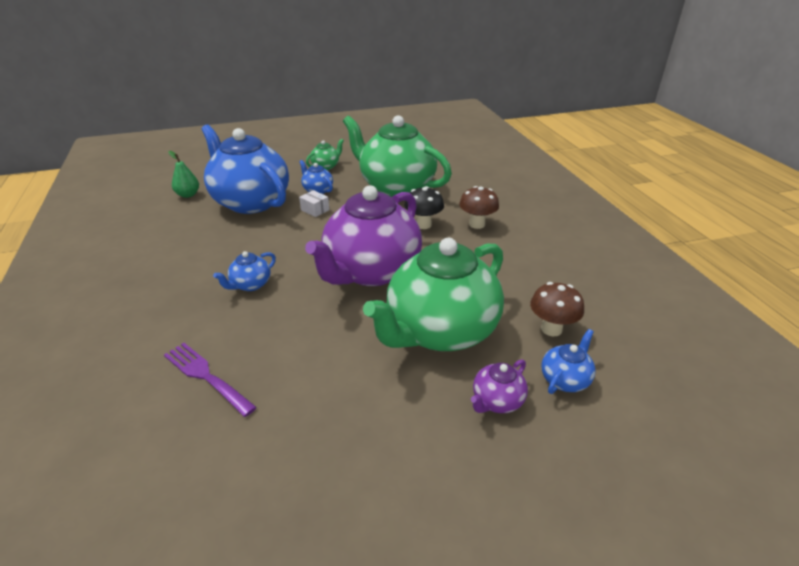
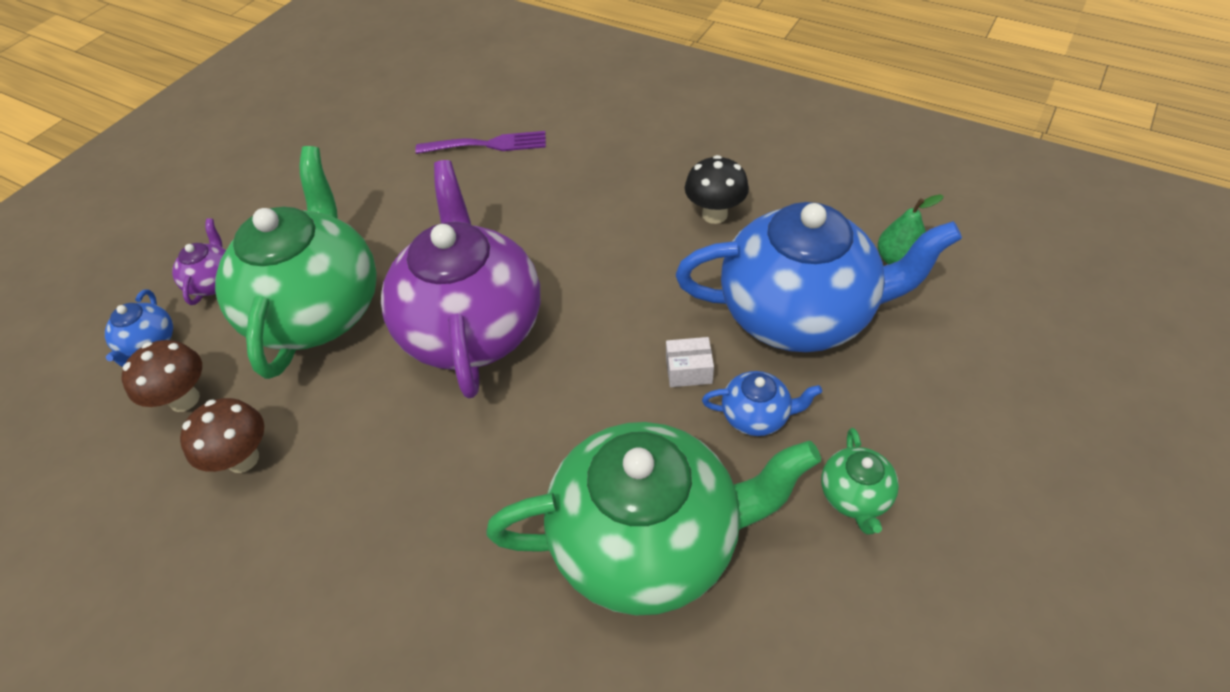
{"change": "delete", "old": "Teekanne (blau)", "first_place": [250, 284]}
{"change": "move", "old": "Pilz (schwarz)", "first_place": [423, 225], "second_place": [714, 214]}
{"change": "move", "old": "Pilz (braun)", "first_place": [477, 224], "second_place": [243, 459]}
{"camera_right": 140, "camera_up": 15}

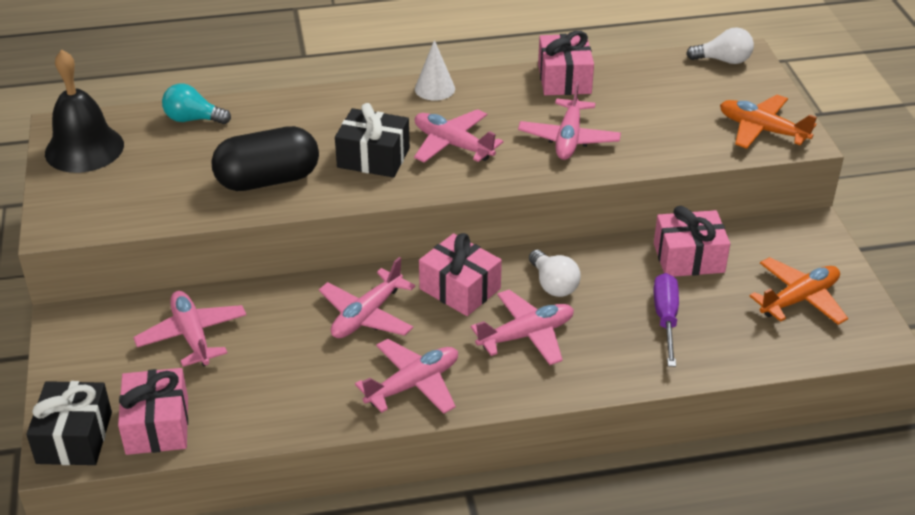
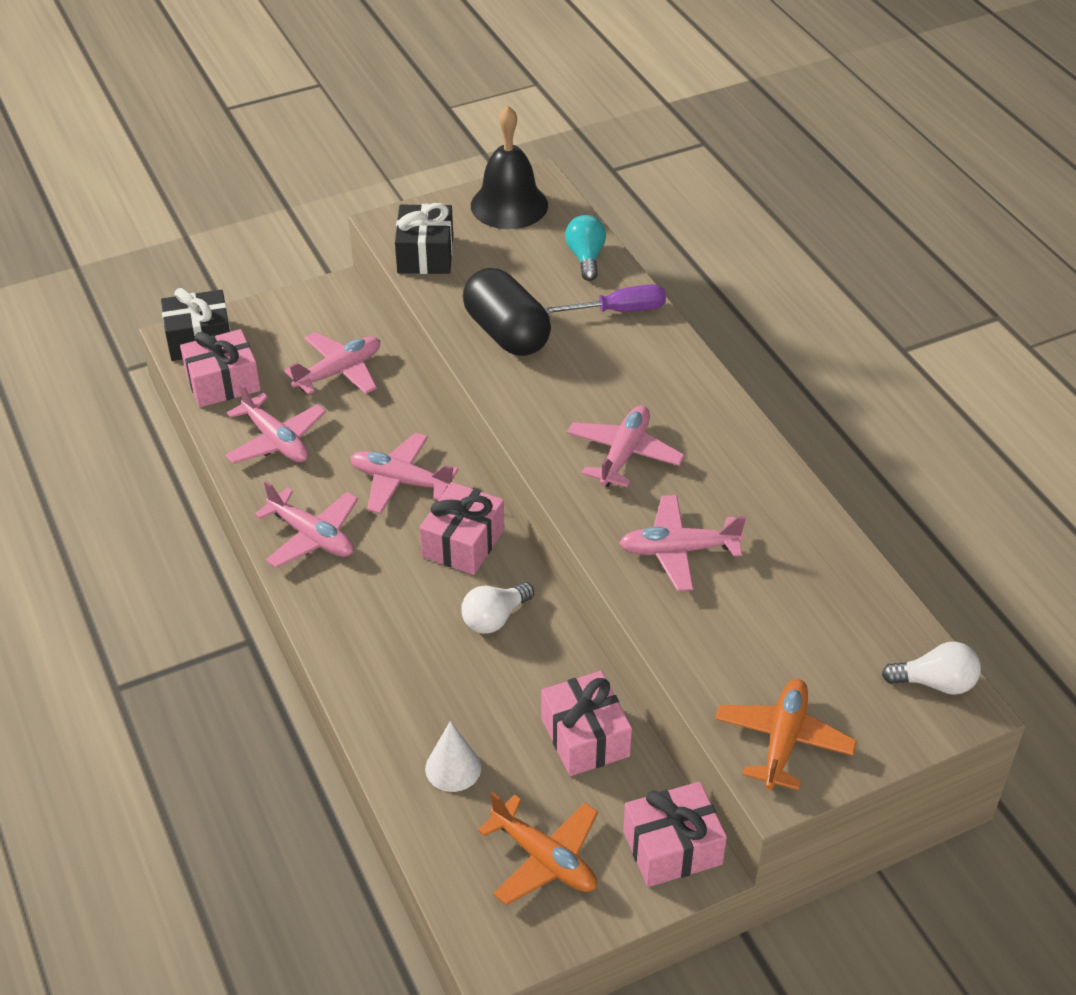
{"change": "move", "old": "Geschenk (schwarz)", "first_place": [373, 158], "second_place": [425, 254]}
{"change": "move", "old": "Kegel (weiß)", "first_place": [434, 88], "second_place": [453, 768]}
{"change": "move", "old": "Flugzeug (rosa)", "first_place": [526, 335], "second_place": [276, 440]}
{"change": "move", "old": "Geschenk (rosa)", "first_place": [564, 79], "second_place": [672, 848]}
{"change": "move", "old": "Schraubenzieher (lila)", "first_place": [665, 318], "second_place": [619, 311]}
{"change": "rotate", "old": "Glühbirne (weiß)", "first_place": [723, 60], "second_place": [935, 683], "degrees": -75}
{"camera_right": 75, "camera_up": 5}

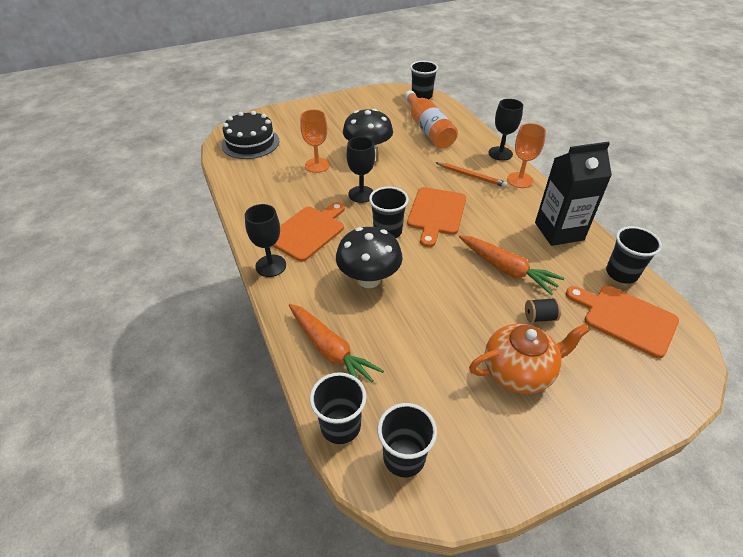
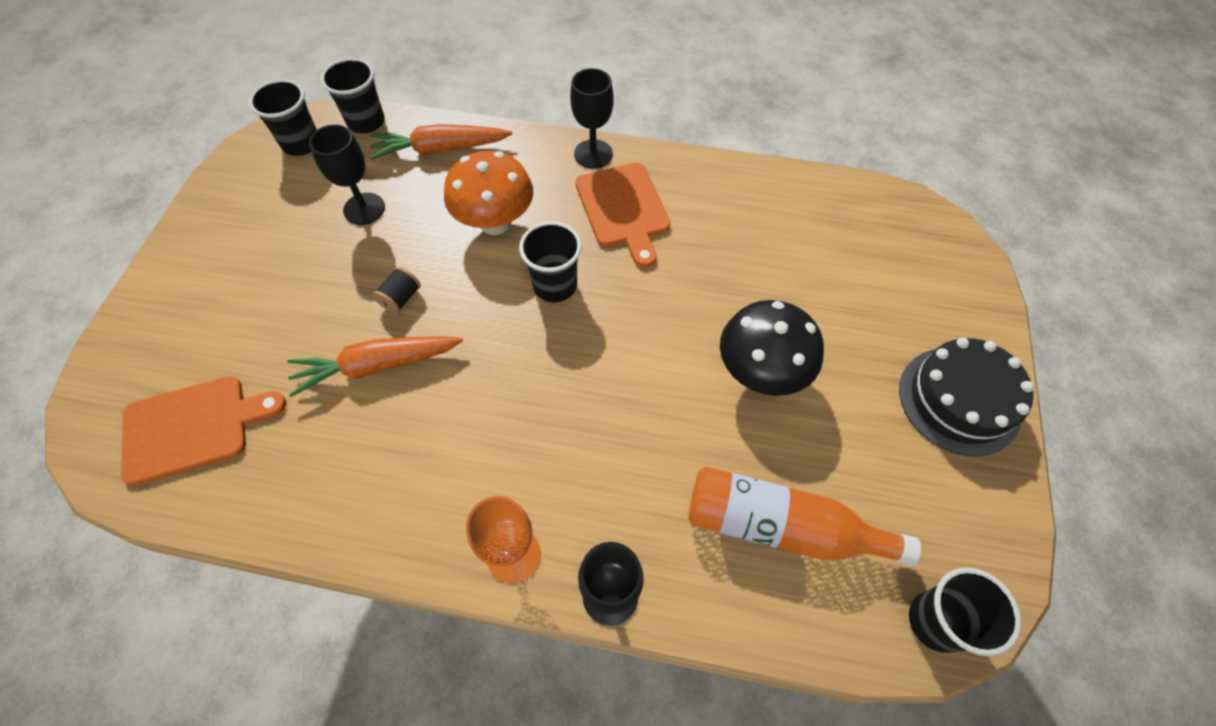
{"change": "move", "old": "Kuchen (schwarz)", "first_place": [250, 143], "second_place": [959, 400]}
{"change": "delete", "old": "Kelch (orange)", "first_place": [317, 165]}
{"change": "recolor", "old": "Pilz (schwarz)", "new": "Pilz (orange)", "first_place": [369, 279], "second_place": [495, 223]}
{"change": "move", "old": "Kelch (schwarz)", "first_place": [361, 194], "second_place": [364, 209]}
{"change": "delete", "old": "Schneidebrett (orange)", "first_place": [436, 213]}
{"change": "delete", "old": "Bleistift (orange)", "first_place": [471, 176]}
{"change": "delete", "old": "Teekanne (orange)", "first_place": [518, 371]}
{"change": "move", "old": "Garnrolle (schwarz)", "first_place": [539, 317], "second_place": [401, 298]}
{"change": "delete", "old": "Getränkekarton (schwarz)", "first_place": [559, 231]}
{"change": "delete", "old": "Becher (schwarz)", "first_place": [621, 273]}
{"camera_right": 125, "camera_up": 15}

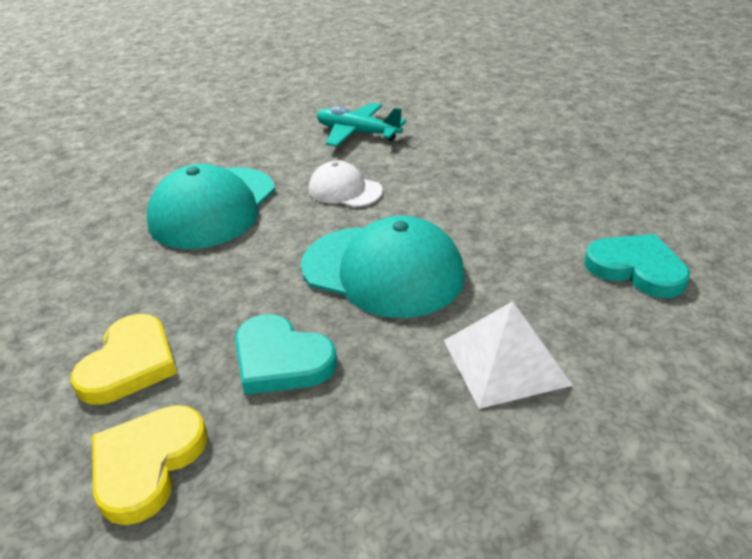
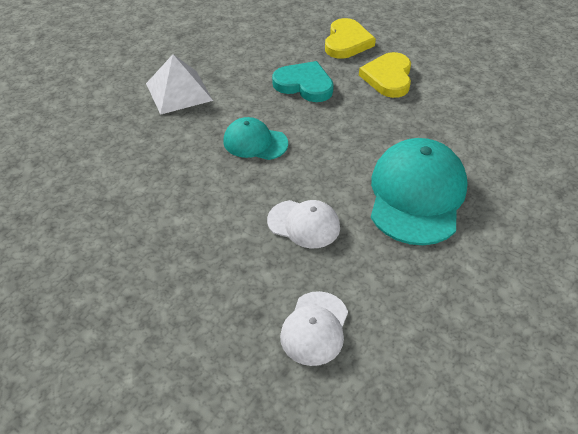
{"change": "resize", "old": "Kappe (türkis)", "first_place": [382, 271], "second_place": [255, 142], "factor": 0.55}
{"change": "replace", "old": "Flugzeug (türkis)", "new": "Kappe (weiß)", "first_place": [357, 133], "second_place": [315, 328]}
{"change": "delete", "old": "Herz (türkis)", "first_place": [636, 269]}
{"camera_right": 170, "camera_up": 10}

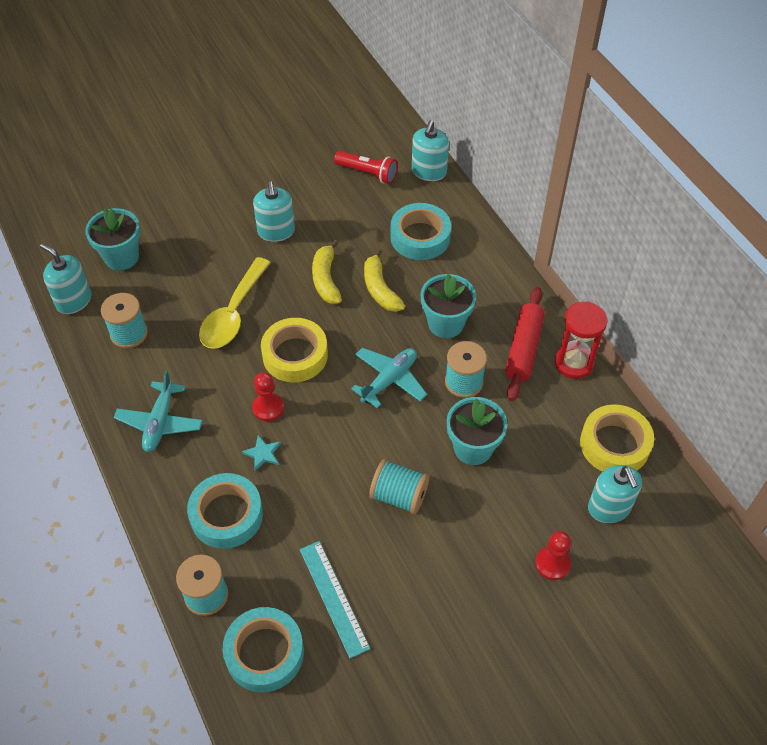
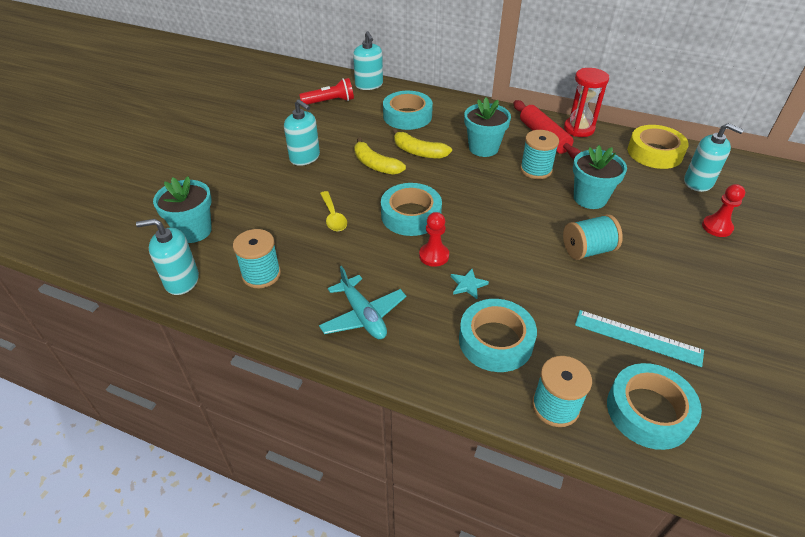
{"change": "resize", "old": "Löffel (gelb)", "first_place": [233, 314], "second_place": [333, 217], "factor": 0.57}
{"change": "recolor", "old": "Klebeband (gelb)", "new": "Klebeband (türkis)", "first_place": [295, 355], "second_place": [411, 215]}
{"change": "delete", "old": "Flugzeug (türkis)", "first_place": [389, 380]}
{"camera_right": -40, "camera_up": -10}

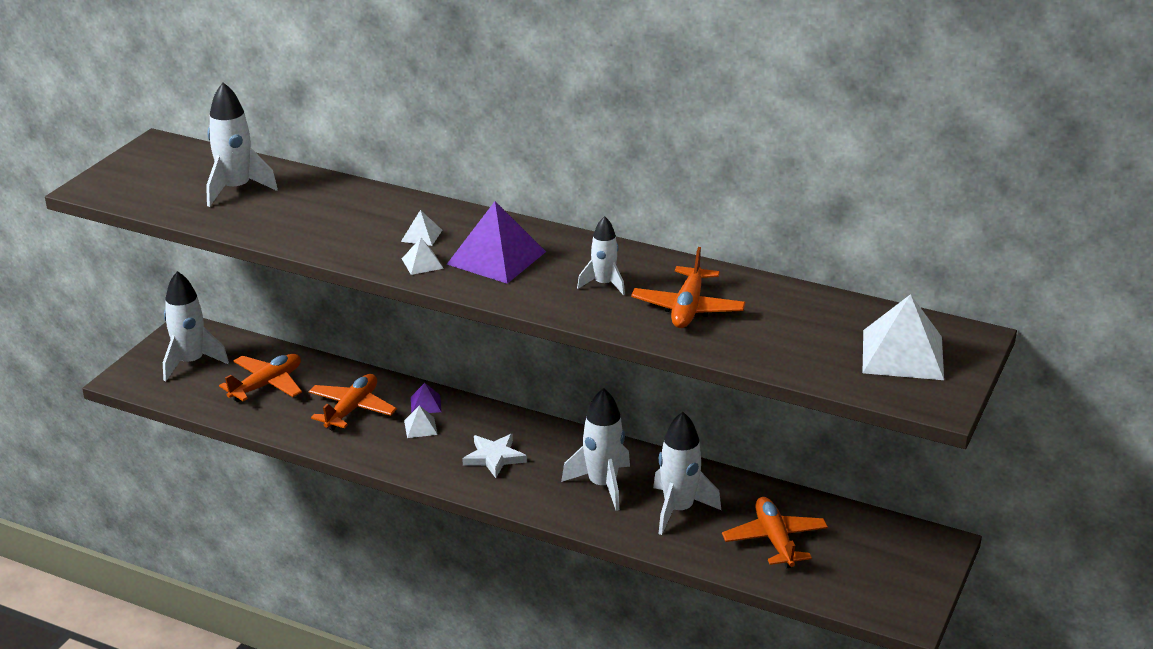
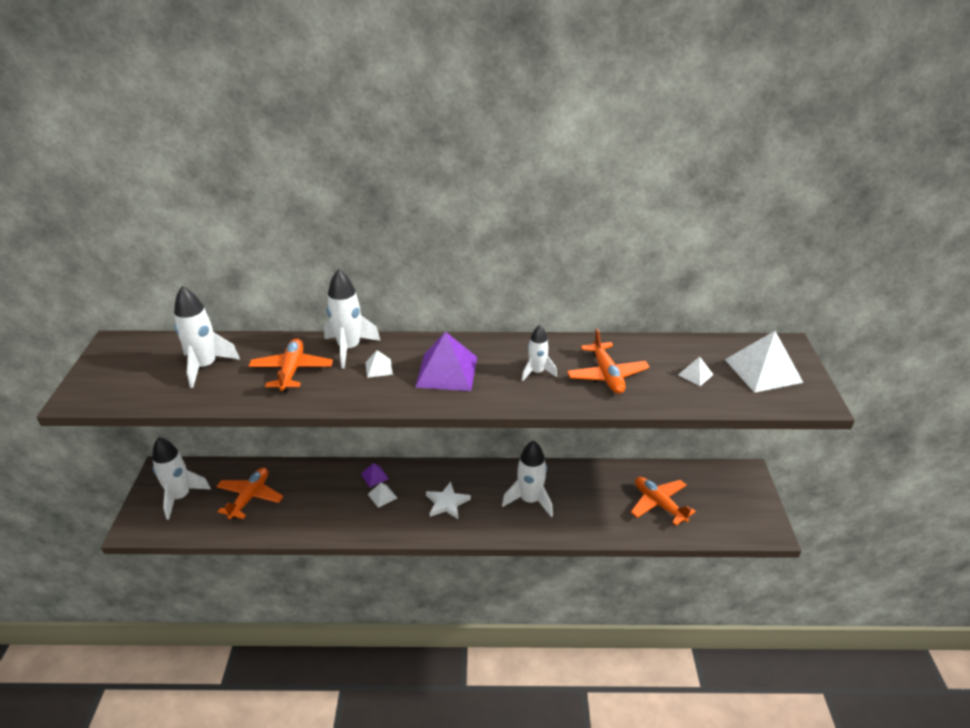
{"change": "move", "old": "Flugzeug (orange)", "first_place": [352, 409], "second_place": [292, 371]}
{"change": "move", "old": "Pyramide (weiß)", "first_place": [422, 263], "second_place": [695, 374]}
{"change": "move", "old": "Rakete (weiß)", "first_place": [678, 510], "second_place": [349, 348]}
{"camera_right": -25, "camera_up": 5}

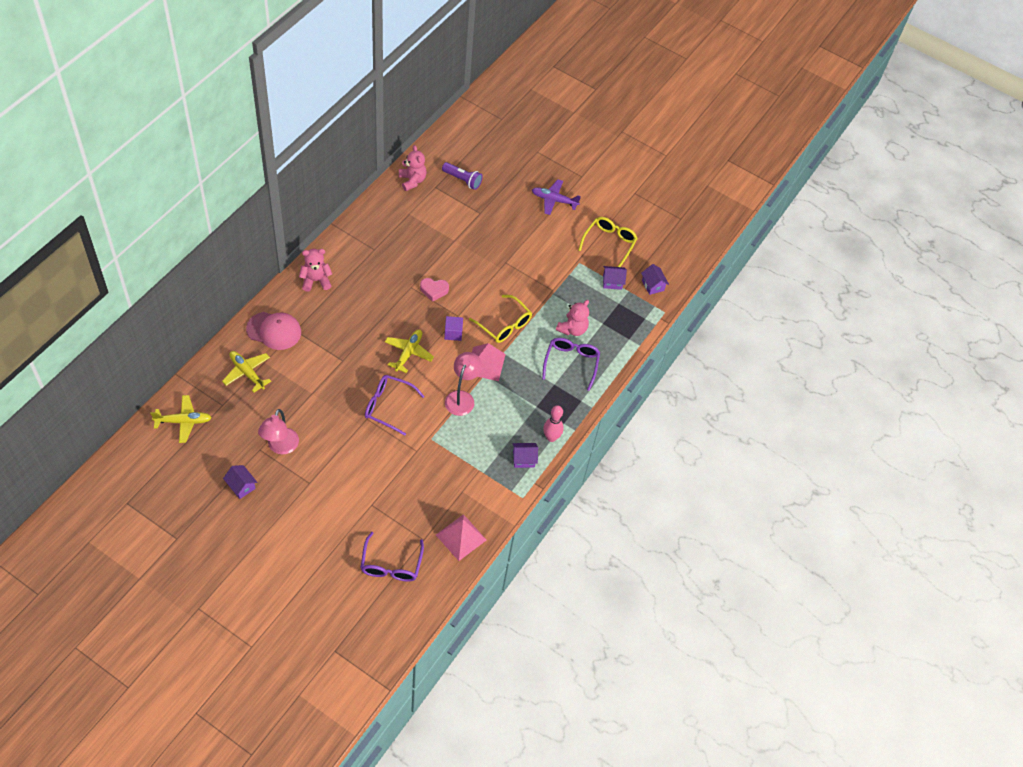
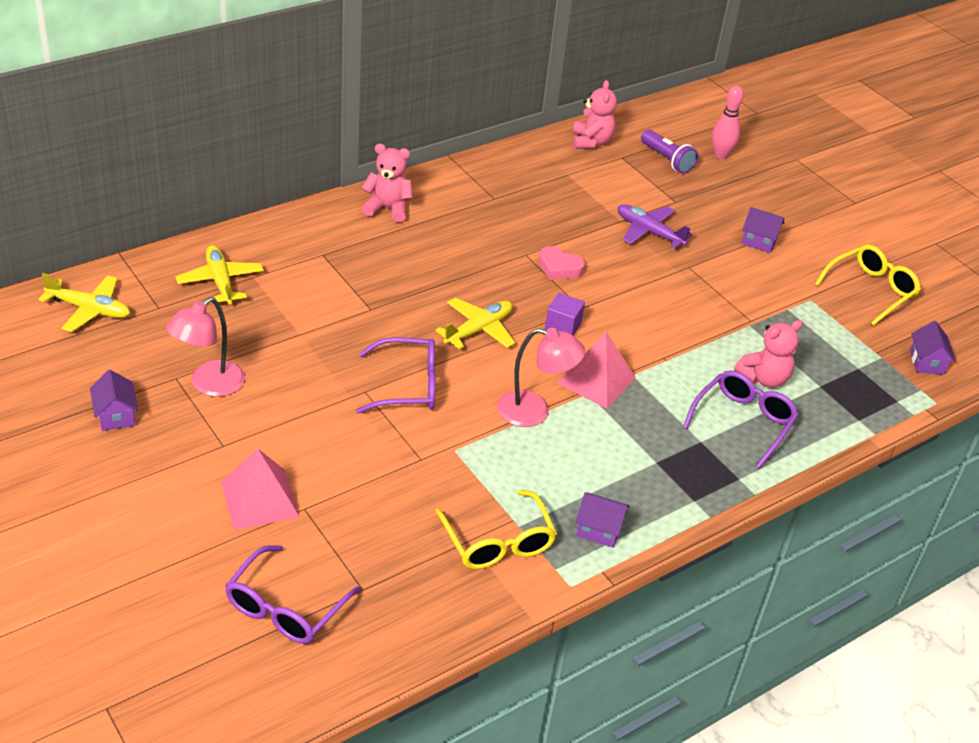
{"change": "delete", "old": "Kappe (rosa)", "first_place": [274, 331]}
{"change": "rotate", "old": "Brille (lila)", "first_place": [388, 406], "second_place": [408, 386], "degrees": 135}
{"change": "move", "old": "Pyramide (rosa)", "first_place": [461, 537], "second_place": [260, 499]}
{"change": "rotate", "old": "Lampe (rosa)", "first_place": [462, 397], "second_place": [534, 411], "degrees": 60}
{"change": "move", "old": "Brille (gelb)", "first_place": [504, 325], "second_place": [498, 542]}
{"change": "move", "old": "Flugzeug (lila)", "first_place": [554, 200], "second_place": [648, 232]}
{"change": "move", "old": "Bowlingkegel (rosa)", "first_place": [551, 437], "second_place": [720, 155]}
{"change": "move", "old": "Haus (lila)", "first_place": [612, 282], "second_place": [759, 241]}
{"camera_right": 25, "camera_up": -15}

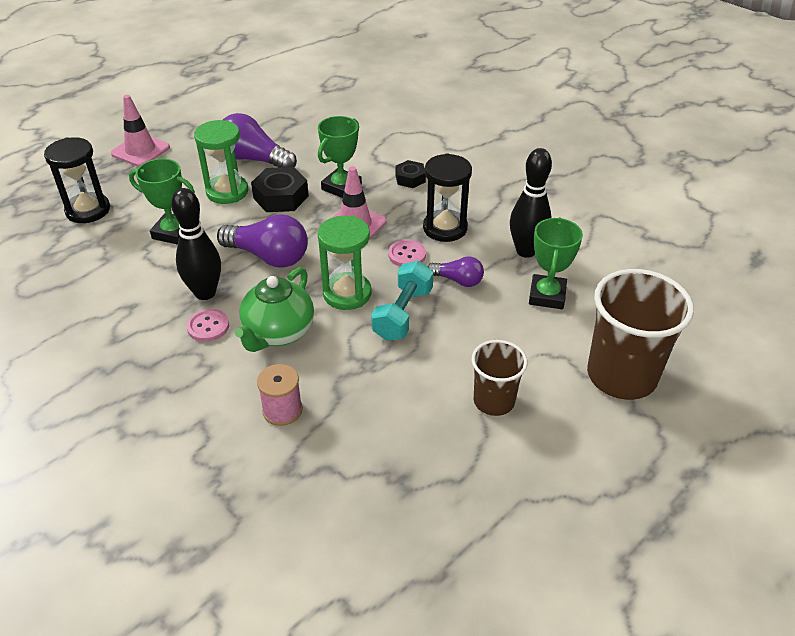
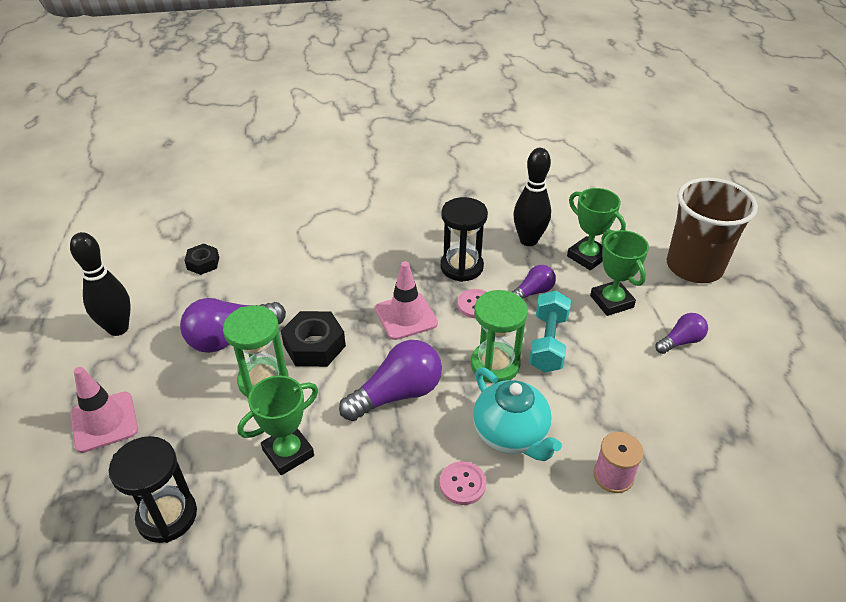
{"change": "move", "old": "Bowlingkegel (schwarz)", "first_place": [205, 293], "second_place": [118, 328]}
{"change": "recolor", "old": "Teekanne (grün)", "new": "Teekanne (türkis)", "first_place": [278, 333], "second_place": [511, 434]}
{"change": "move", "old": "Pokal (grün)", "first_place": [341, 187], "second_place": [611, 301]}
{"change": "rotate", "old": "Hantel (türkis)", "first_place": [403, 314], "second_place": [548, 343], "degrees": 45}
{"change": "move", "old": "Sechskantmutter (schwarz)", "first_place": [410, 178], "second_place": [203, 263]}
{"change": "replace", "old": "Becher (braun)", "new": "Glühbirne (lila)", "first_place": [494, 401], "second_place": [680, 341]}
{"camera_right": -55, "camera_up": 0}

